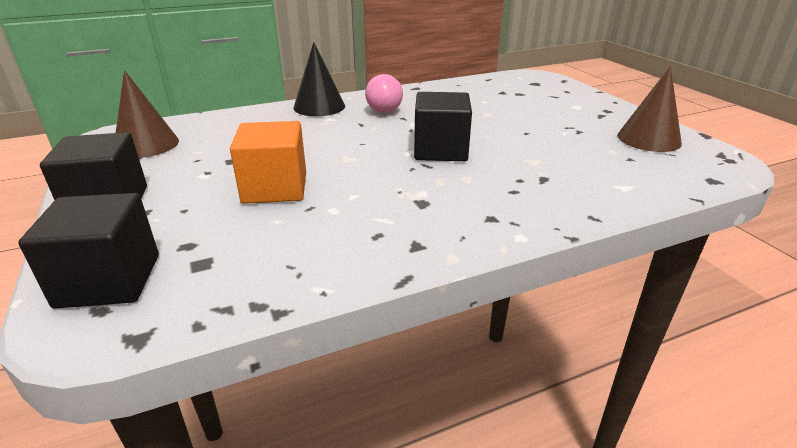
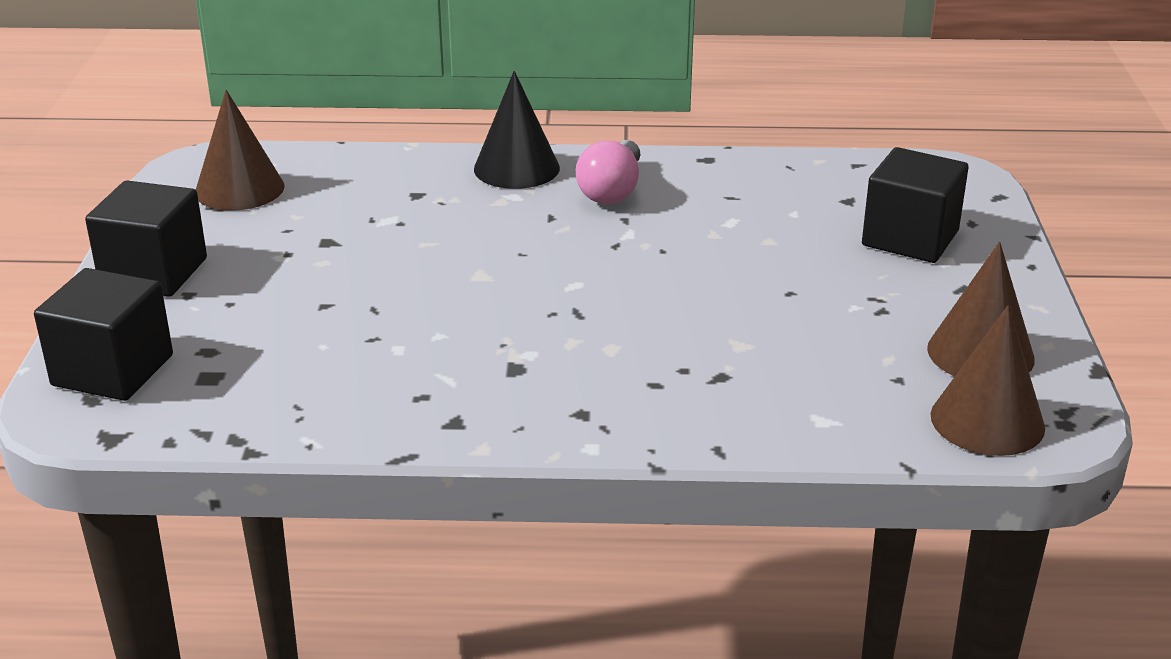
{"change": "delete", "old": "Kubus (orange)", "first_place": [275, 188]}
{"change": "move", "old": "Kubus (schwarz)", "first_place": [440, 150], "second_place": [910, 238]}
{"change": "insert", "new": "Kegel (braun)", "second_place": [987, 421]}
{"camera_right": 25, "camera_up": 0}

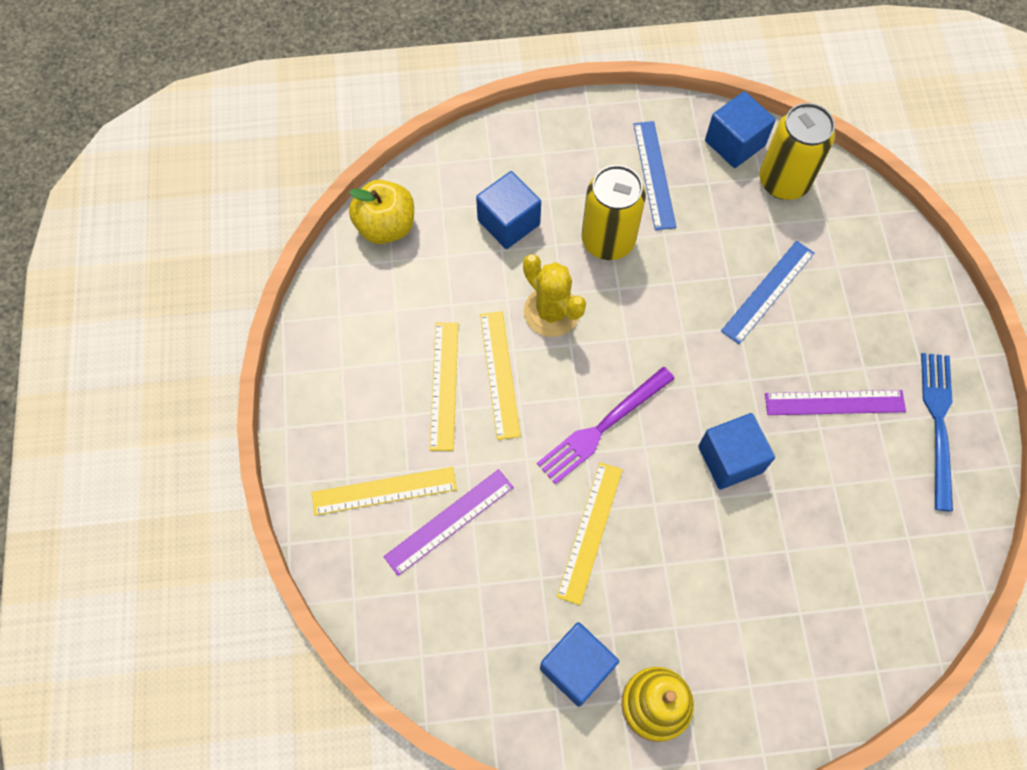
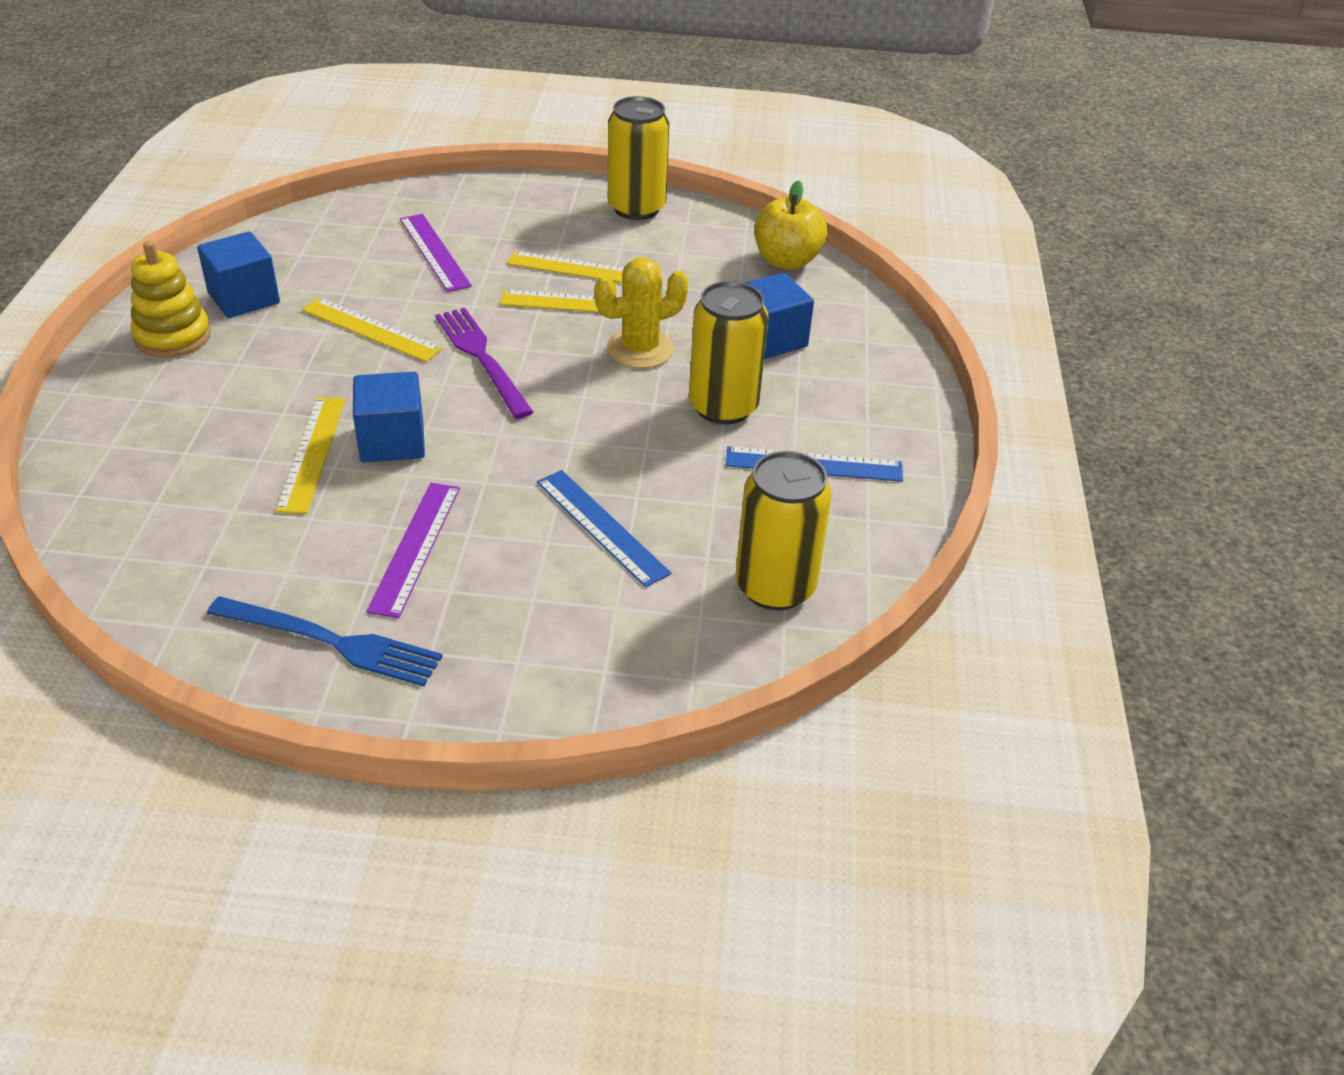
{"change": "move", "old": "Lineal (gelb)", "first_place": [384, 491], "second_place": [312, 453]}
{"change": "delete", "old": "Kubus (blau)", "first_place": [734, 143]}
{"change": "insert", "new": "Dose (gelb)", "second_place": [636, 208]}
{"camera_right": 100, "camera_up": -25}

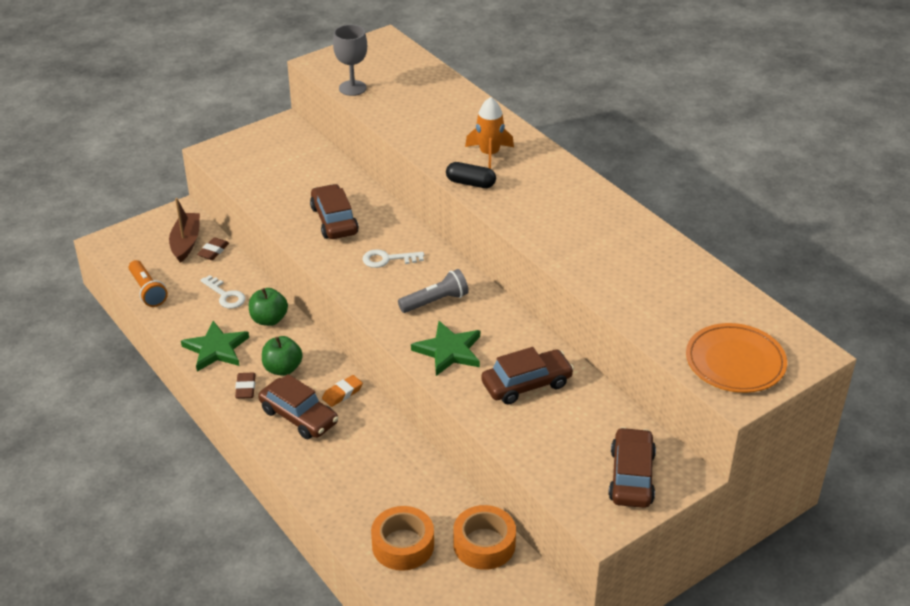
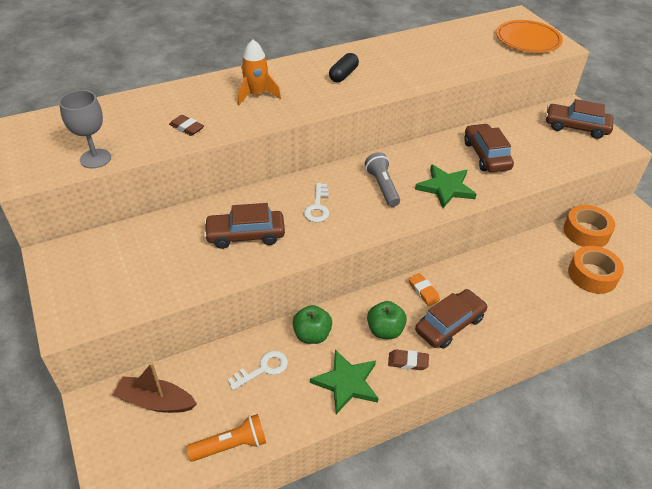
{"change": "move", "old": "Radiergummi (braun)", "first_place": [213, 251], "second_place": [187, 128]}
{"change": "move", "old": "Kapsel (schwarz)", "first_place": [470, 183], "second_place": [343, 75]}
{"camera_right": -80, "camera_up": 5}

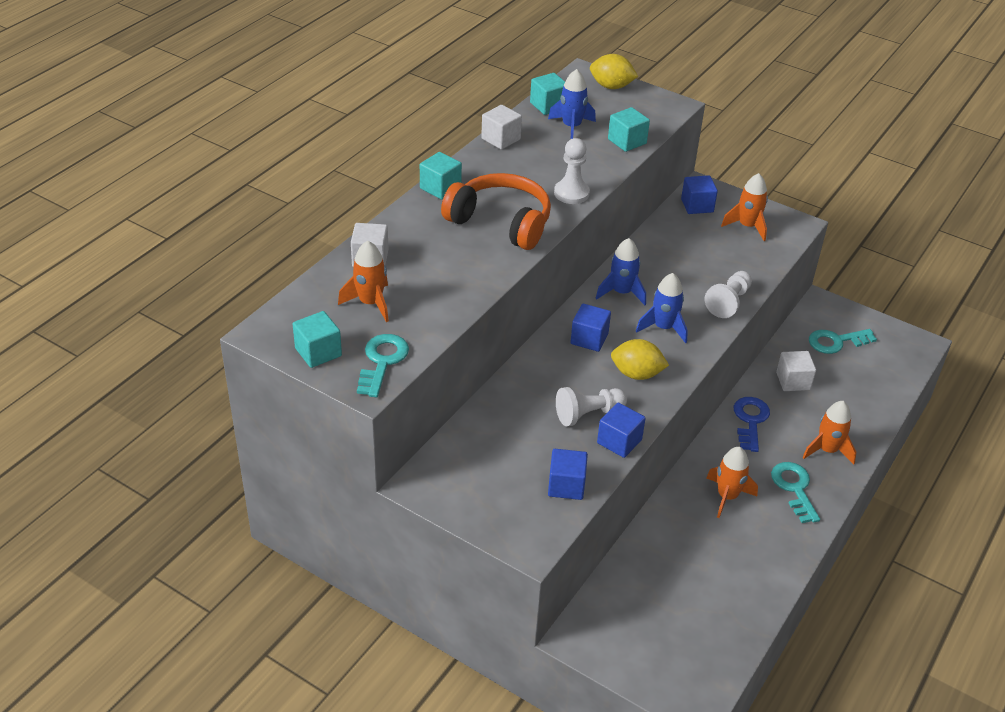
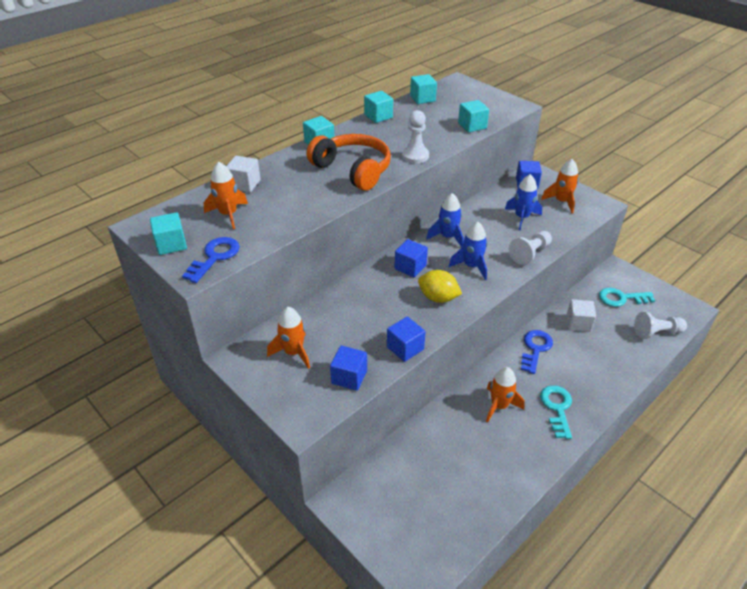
{"change": "recolor", "old": "Schlüssel (türkis)", "new": "Schlüssel (blau)", "first_place": [382, 361], "second_place": [215, 257]}
{"change": "recolor", "old": "Kubus (weiß)", "new": "Kubus (türkis)", "first_place": [501, 139], "second_place": [378, 116]}
{"change": "move", "old": "Rakete (blau)", "first_place": [571, 127], "second_place": [522, 217]}
{"change": "move", "old": "Bauer (weiß)", "first_place": [588, 414], "second_place": [656, 332]}
{"change": "delete", "old": "Zitrone (gelb)", "first_place": [611, 86]}
{"change": "move", "old": "Rakete (orange)", "first_place": [827, 450], "second_place": [293, 352]}
{"camera_right": 15, "camera_up": 0}

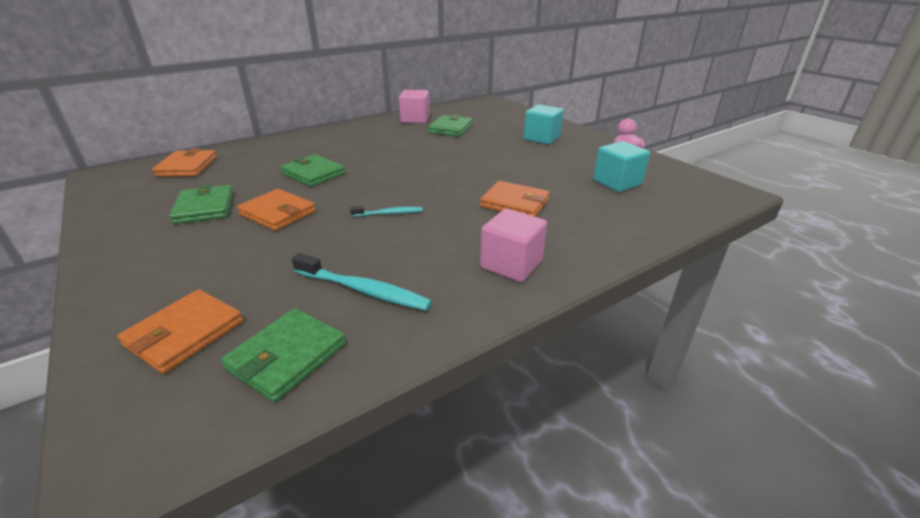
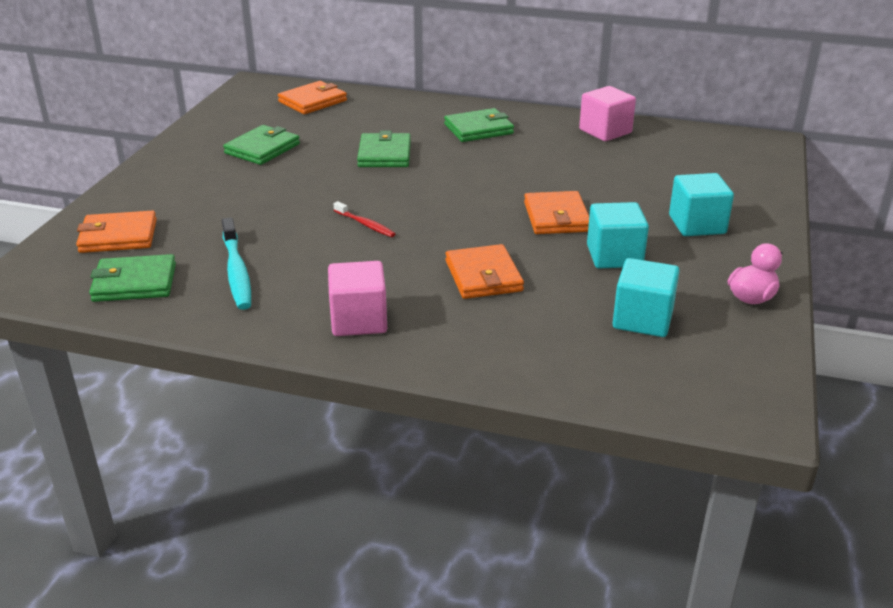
{"change": "move", "old": "Geldbörse (orange)", "first_place": [278, 213], "second_place": [556, 217]}
{"change": "recolor", "old": "Zahnbürste (türkis)", "new": "Zahnbürste (rot)", "first_place": [389, 213], "second_place": [365, 224]}
{"change": "move", "old": "Geldbörse (grün)", "first_place": [450, 128], "second_place": [478, 129]}
{"change": "insert", "new": "Kubus (türkis)", "second_place": [614, 256]}
{"camera_right": 50, "camera_up": 0}

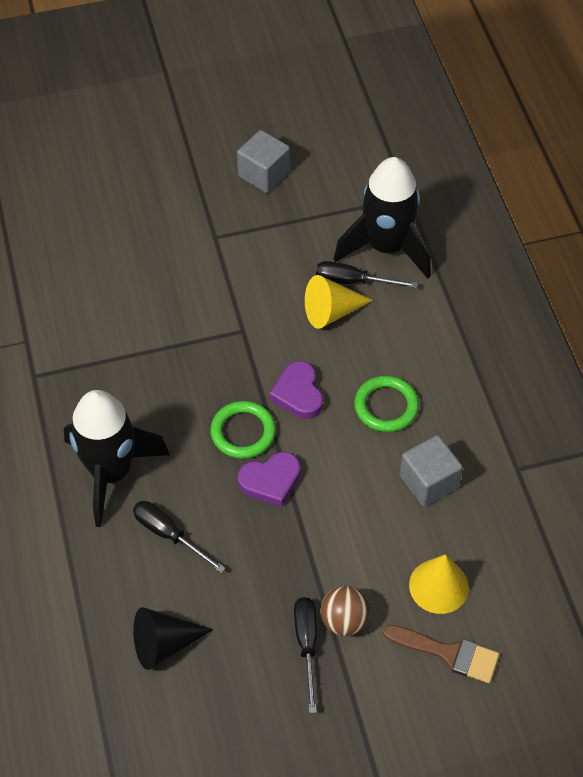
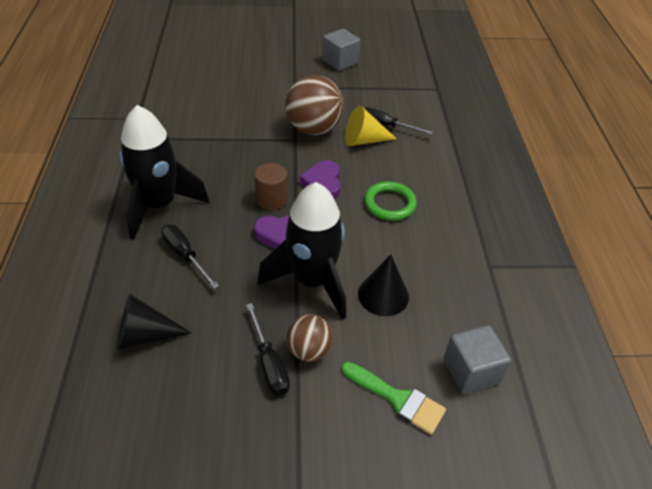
{"change": "replace", "old": "Ring (grün)", "new": "Vollzylinder (braun)", "first_place": [243, 432], "second_place": [271, 199]}
{"change": "rotate", "old": "Schraubenzieher (schwarz)", "first_place": [307, 645], "second_place": [269, 363], "degrees": 150}
{"change": "move", "old": "Rakete (schwarz)", "first_place": [386, 247], "second_place": [312, 281]}
{"change": "recolor", "old": "Pinsel (braun)", "new": "Pinsel (grün)", "first_place": [448, 653], "second_place": [398, 399]}
{"change": "move", "old": "Kubus (grau)", "first_place": [428, 481], "second_place": [471, 371]}
{"change": "delete", "old": "Kegel (gelb)", "first_place": [438, 586]}
{"change": "insert", "new": "Ball (braun)", "second_place": [313, 129]}
{"change": "insert", "new": "Kegel (schwarz)", "second_place": [383, 295]}
{"camera_right": 10, "camera_up": -10}

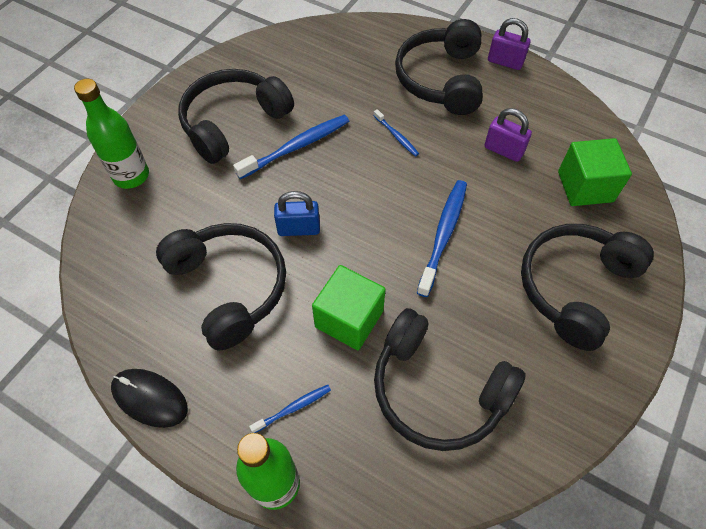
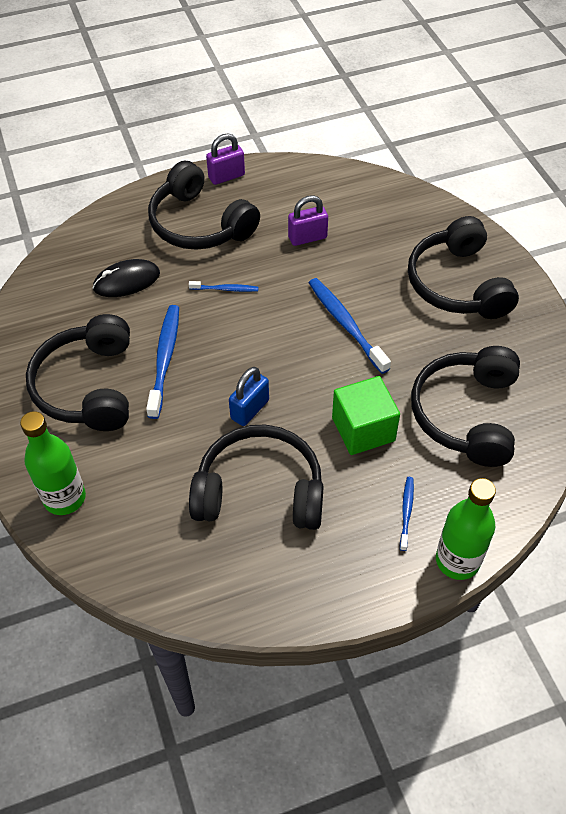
{"change": "move", "old": "Computermaus (schwarz)", "first_place": [150, 398], "second_place": [127, 281]}
{"change": "rotate", "old": "Kopfhörer (schwarz)", "first_place": [437, 390], "second_place": [466, 414], "degrees": 120}
{"change": "delete", "old": "Kubus (grün)", "first_place": [585, 186]}
{"camera_right": -50, "camera_up": -5}

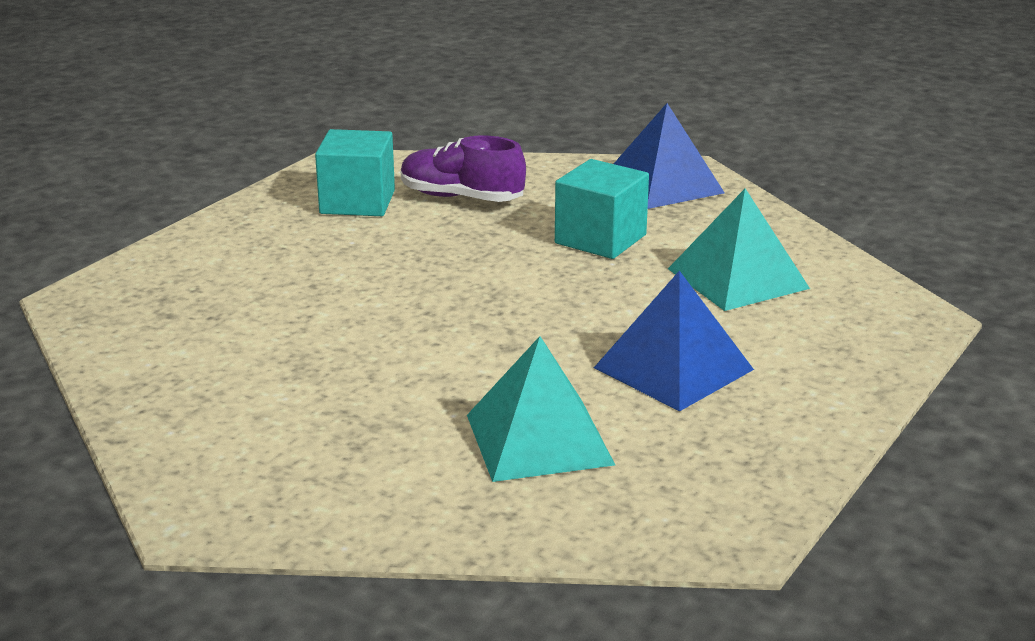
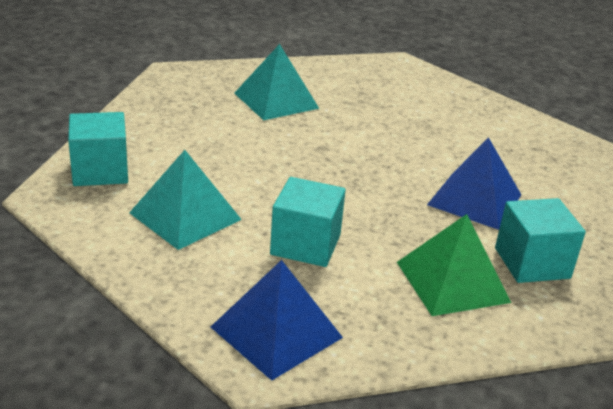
{"change": "replace", "old": "Schuh (lila)", "new": "Pyramide (grün)", "first_place": [461, 198], "second_place": [452, 282]}
{"change": "move", "old": "Pyramide (blau)", "first_place": [673, 368], "second_place": [475, 199]}
{"change": "insert", "new": "Kubus (türkis)", "second_place": [100, 171]}
{"camera_right": 160, "camera_up": 5}

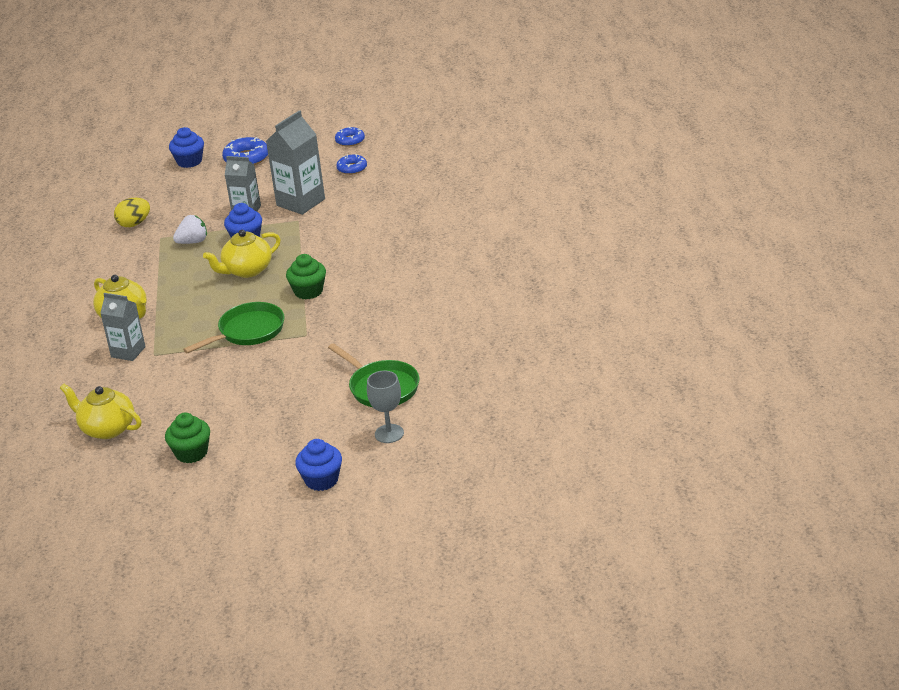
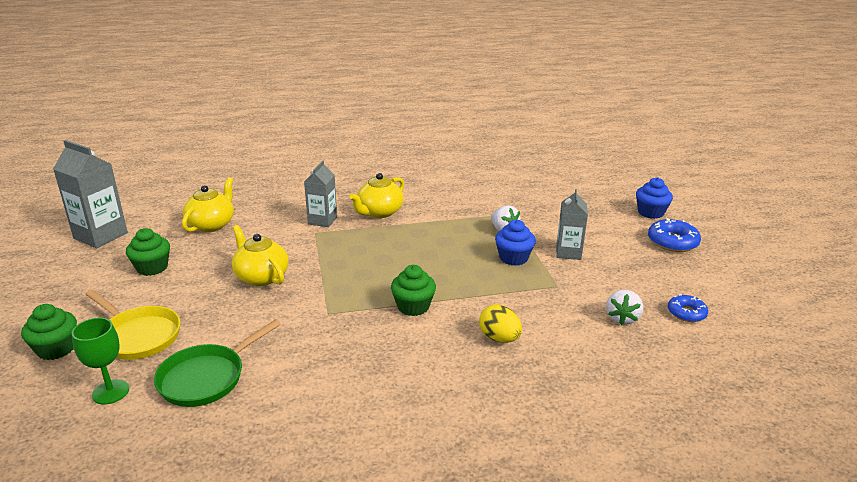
{"change": "move", "old": "Ei (gelb)", "first_place": [134, 224], "second_place": [499, 338]}
{"change": "delete", "old": "Pfanne (grün)", "first_place": [248, 331]}
{"change": "move", "old": "Teekanne (gelb)", "first_place": [247, 270], "second_place": [261, 277]}
{"change": "move", "old": "Getränkekarton (grau)", "first_place": [300, 202], "second_place": [100, 236]}
{"change": "recolor", "old": "Muffin (blau)", "new": "Muffin (grün)", "first_place": [321, 480], "second_place": [56, 349]}
{"change": "delete", "old": "Donut (blau)", "first_place": [350, 141]}
{"change": "recolor", "old": "Kelch (grau)", "new": "Kelch (grün)", "first_place": [389, 433], "second_place": [110, 392]}
{"change": "insert", "new": "Pfanne (gelb)", "second_place": [138, 336]}
{"change": "insert", "new": "Erdbeere (weiß)", "second_place": [622, 318]}
{"camera_right": 80, "camera_up": -5}

